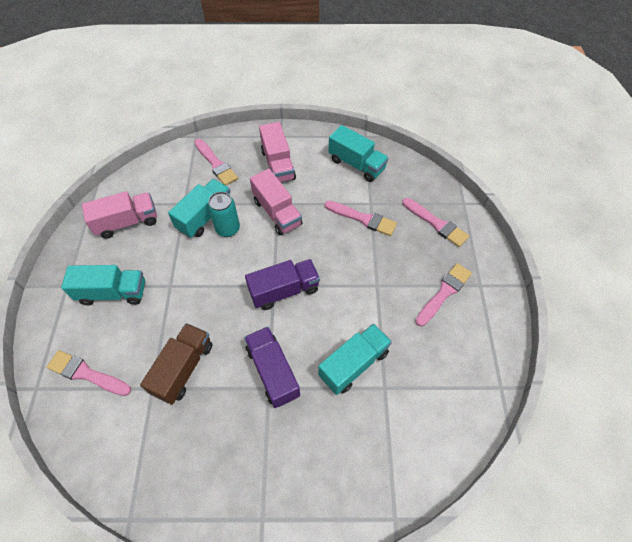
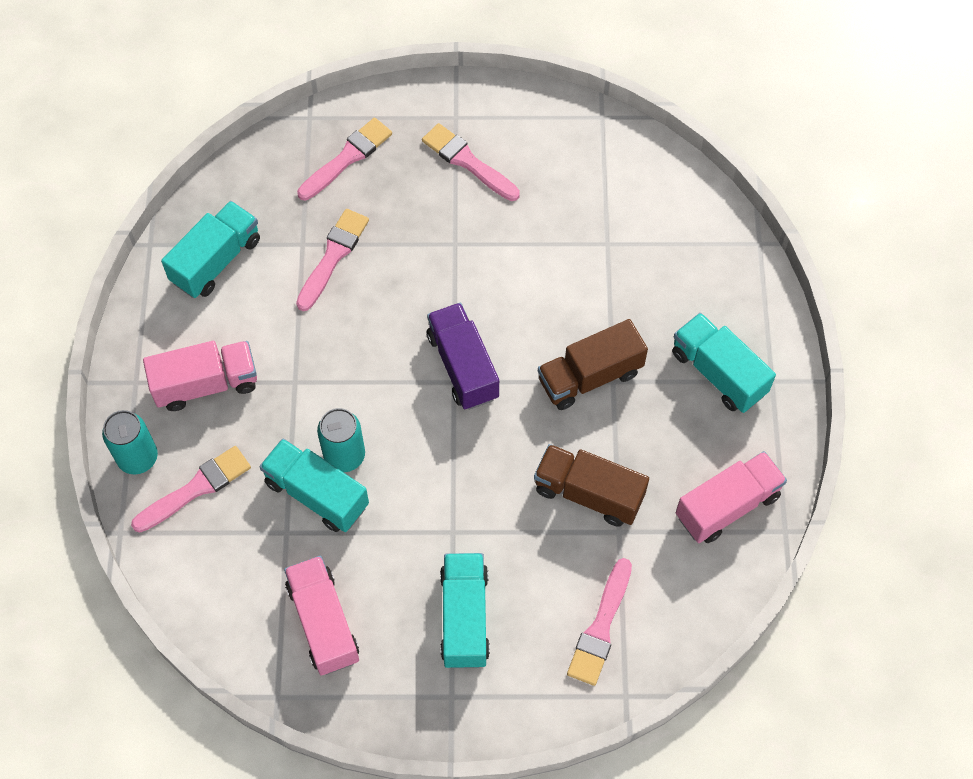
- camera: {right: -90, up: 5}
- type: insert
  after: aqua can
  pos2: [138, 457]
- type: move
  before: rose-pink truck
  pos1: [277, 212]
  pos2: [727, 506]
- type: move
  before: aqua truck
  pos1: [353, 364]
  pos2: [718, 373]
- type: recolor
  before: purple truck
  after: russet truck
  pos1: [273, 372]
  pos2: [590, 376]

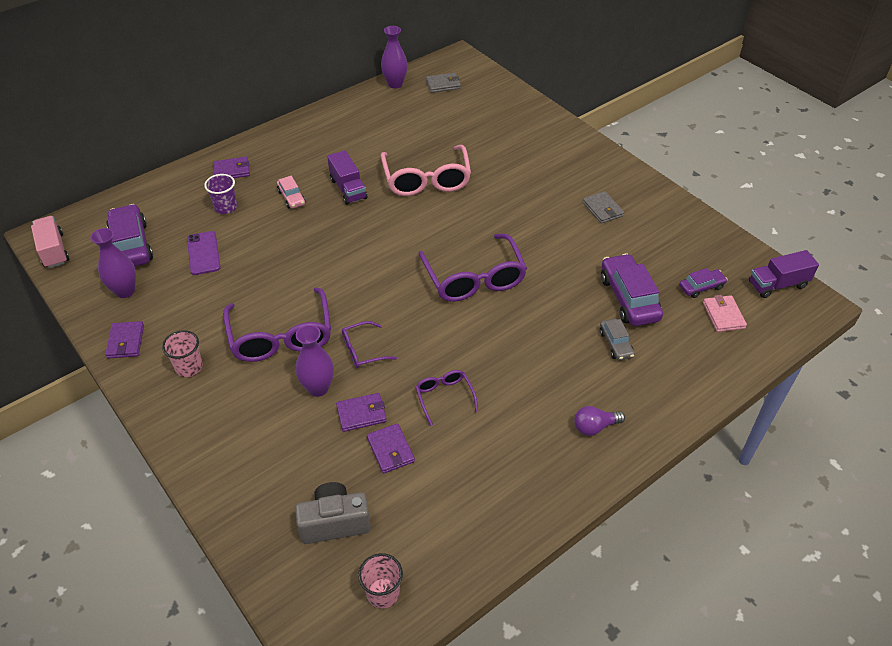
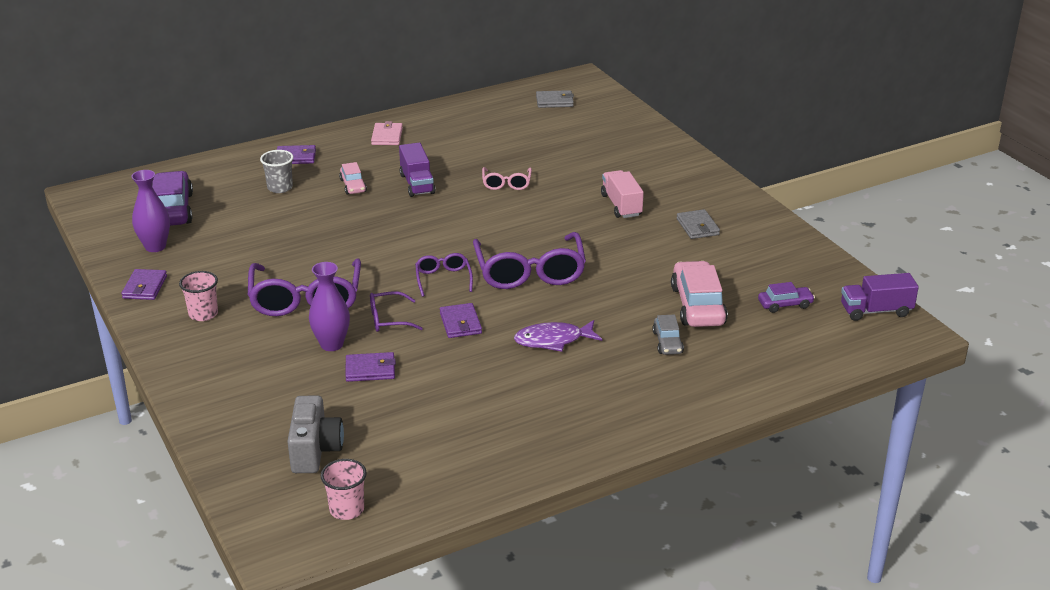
- camera: {right: 10, up: -15}
- type: delete
  before: purple mobile phone
  pos1: [203, 253]
- type: delete
  before: purple flower vase
  pos1: [395, 84]
- type: delete
  before: purple bulb
  pos1: [594, 427]
- type: insert
  after: purple fish figure
  pos2: [553, 340]
- type: move
  before: rose-pink truck
  pos1: [54, 250]
  pos2: [621, 205]
- type: move
  before: purple wallet
  pos1: [390, 450]
  pos2: [460, 323]
- type: move
  before: purple glasses
  pos1: [444, 397]
  pos2: [443, 279]
- type: move
  before: rose-pink wallet
  pos1: [723, 315]
  pos2: [387, 136]
- type: recolor
  before: purple beaker
  after: grey beaker
  pos1: [225, 207]
  pos2: [280, 188]
- type: recolor
  before: purple automobile
  after: rose-pink automobile
  pos1: [629, 298]
  pos2: [698, 306]
- type: rotate
  before: grey camera
  pos1: [335, 522]
  pos2: [315, 451]
  turn: 90
- type: resize
  before: rose-pink glasses
  pos1: [426, 180]
  pos2: [506, 184]
  scale: 0.51

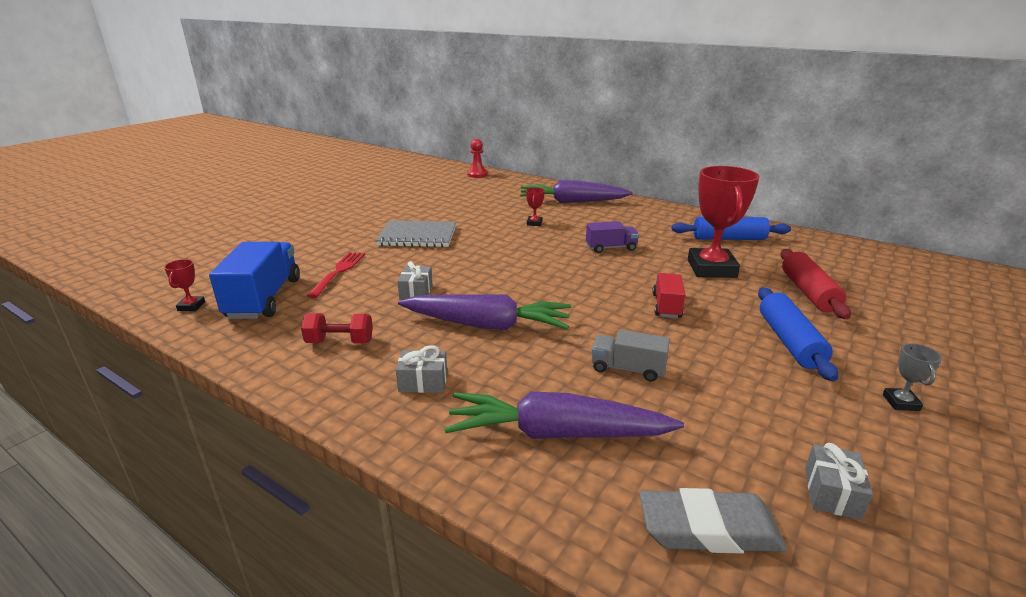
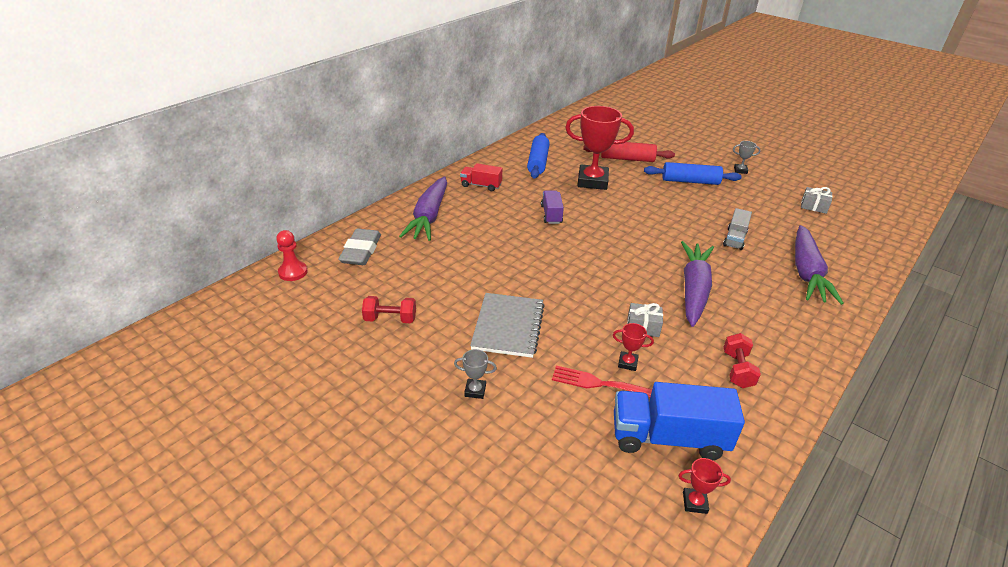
- camera: {right: -85, up: 10}
- type: delete
  before: grey gift
  pos1: [423, 382]
- type: insert
  after: scarlet free weight
  pos2: [390, 319]
- type: insert
  after: grey prize cup
  pos2: [475, 390]
- type: move
  before: scarlet prize cup
  pos1: [534, 223]
  pos2: [627, 363]
- type: move
  before: grey gum eraser
  pos1: [708, 529]
  pos2: [361, 251]
- type: move
  before: scarlet truck
  pos1: [666, 306]
  pos2: [481, 185]

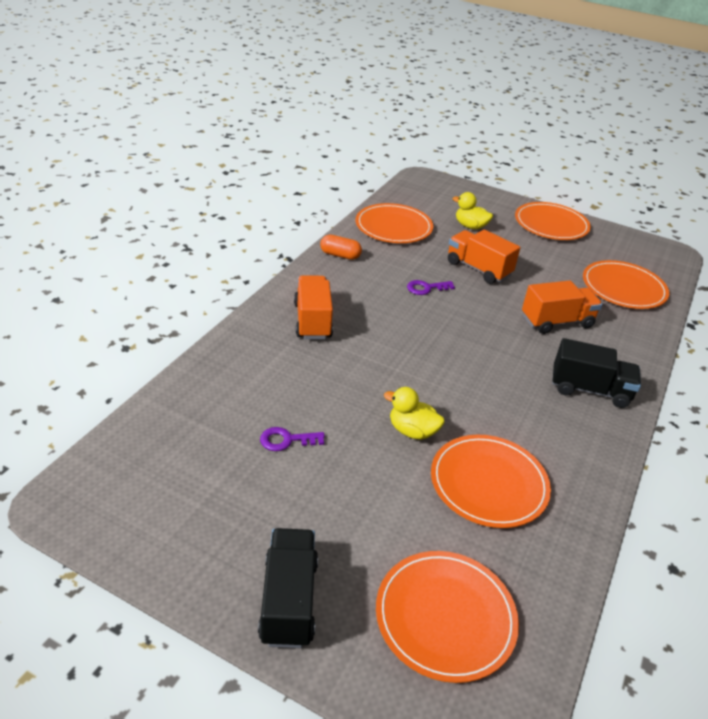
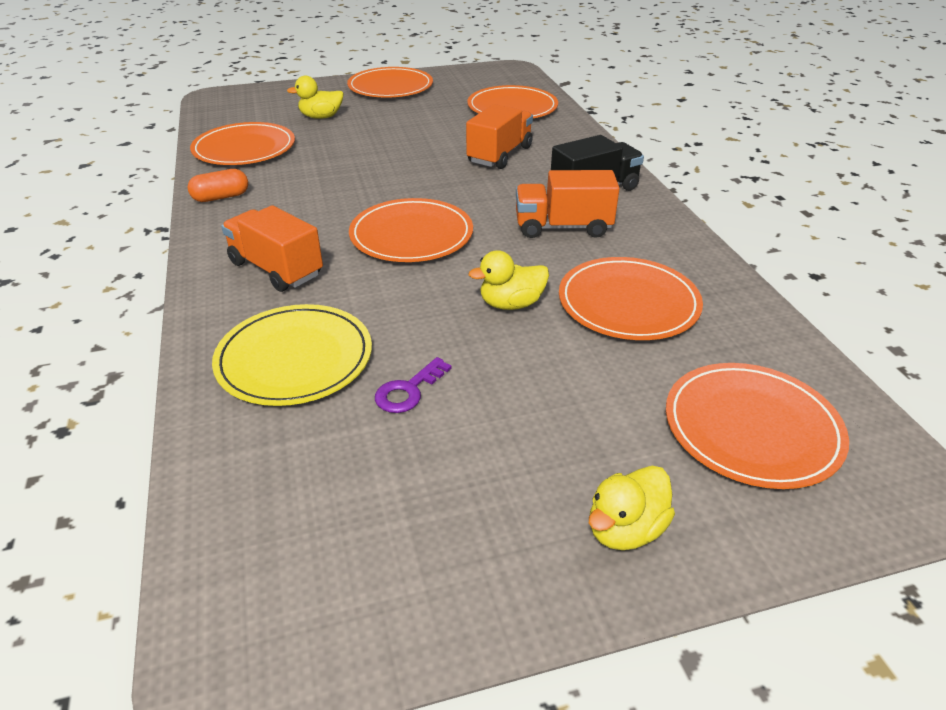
- camera: {right: -40, up: 0}
- type: delete
  before: purple door key
  pos1: [426, 288]
- type: insert
  after: bright yellow dinner plate
  pos2: [294, 358]
- type: insert
  after: orange-coloured dinner plate
  pos2: [411, 235]
- type: move
  before: orange-coloured truck
  pos1: [478, 269]
  pos2: [562, 227]
- type: replace
  before: black truck
  after: bright yellow duck
  pos1: [289, 600]
  pos2: [625, 529]

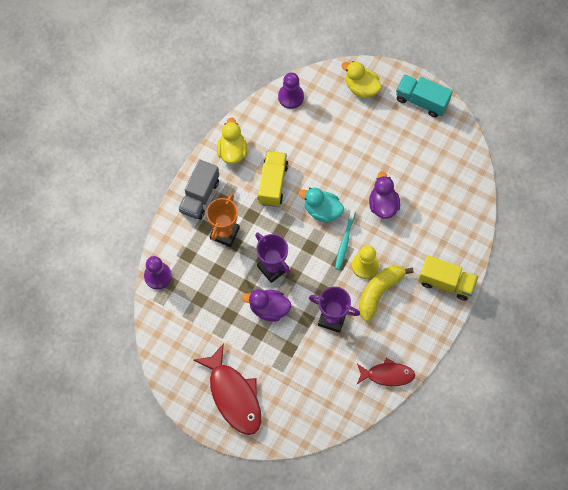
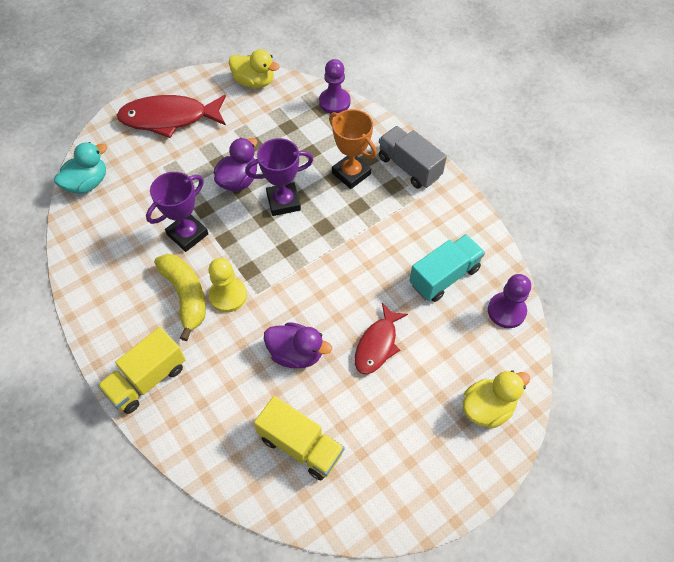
- camera: {right: 115, up: -10}
- type: delete
  before: aqua tooth brush
  pos1: [344, 242]
- type: move
  before: bright yellow duck
  pos1: [232, 151]
  pos2: [254, 82]
- type: move
  before: bright yellow truck
  pos1: [273, 183]
  pos2: [300, 445]
- type: move
  before: aqua duck
  pos1: [322, 210]
  pos2: [87, 183]
- type: move
  before: scarlet fish figure
  pos1: [387, 375]
  pos2: [377, 344]
- type: move
  before: aqua truck
  pos1: [421, 101]
  pos2: [444, 276]

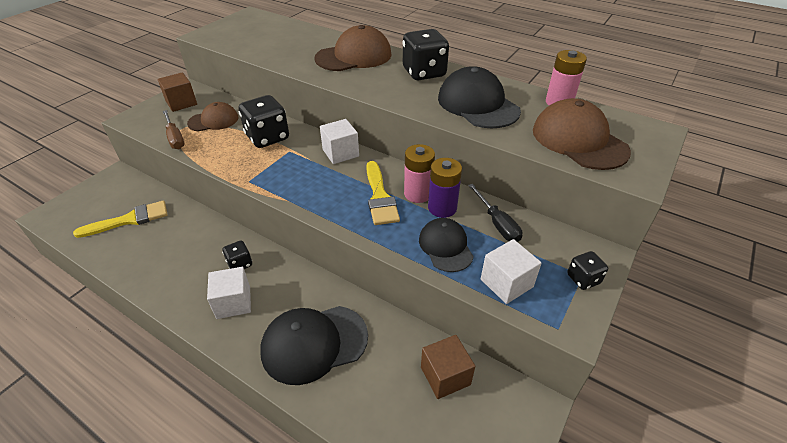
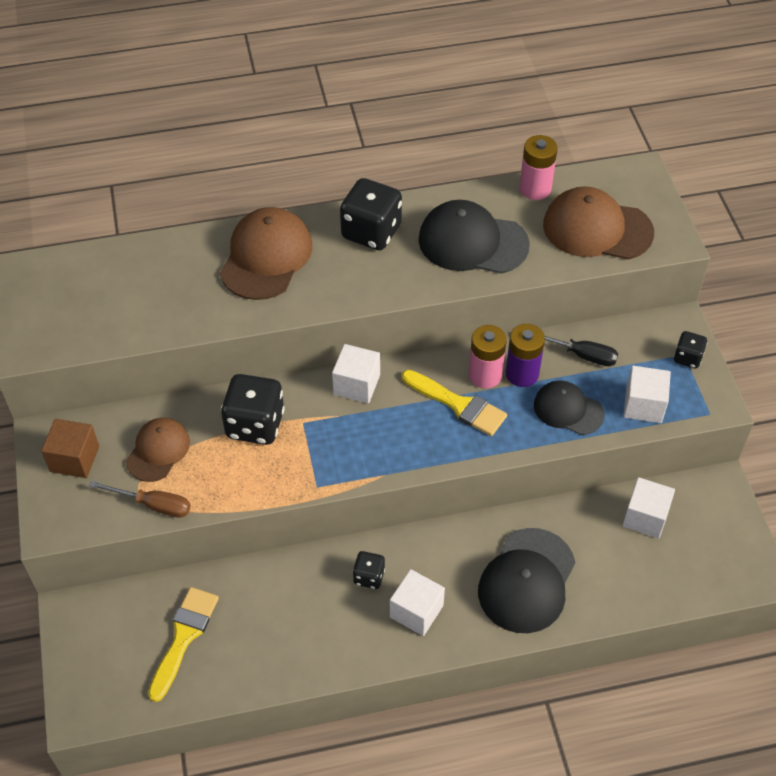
- camera: {right: -45, up: 10}
- type: recolor
  before: russet cube
  after: white cube
  pos1: [445, 376]
  pos2: [645, 517]

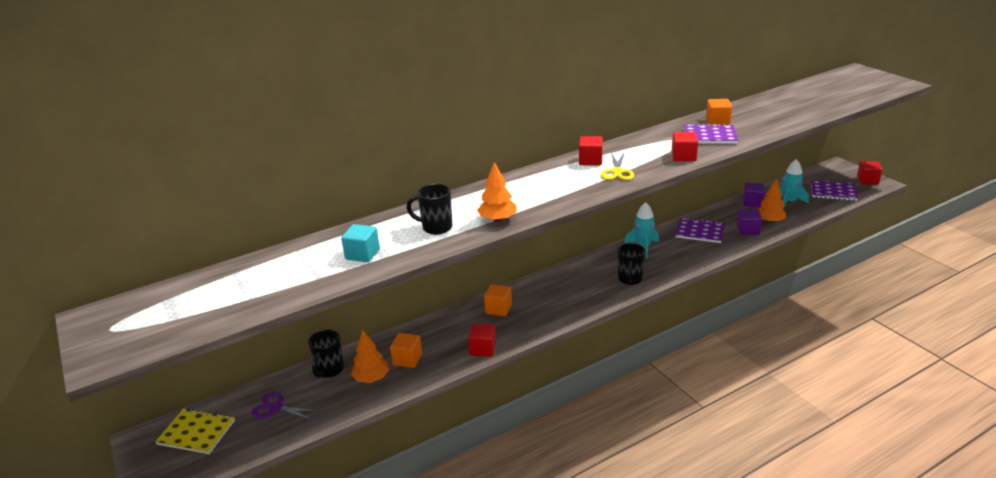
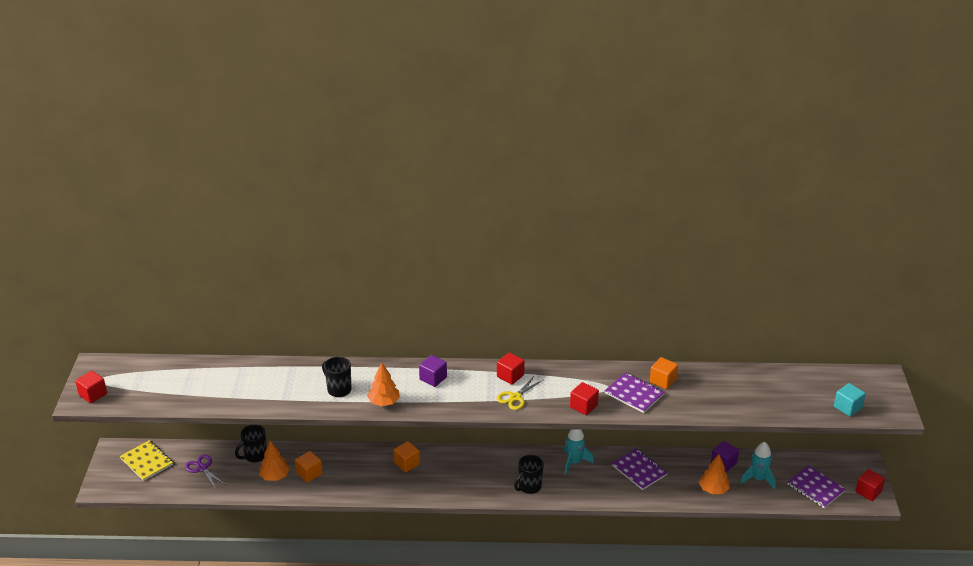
- camera: {right: 30, up: 5}
- type: move
  before: aqua cube
  pos1: [362, 254]
  pos2: [847, 407]
- type: move
  before: scarlet cube
  pos1: [483, 349]
  pos2: [93, 394]
- type: move
  before: purple cube
  pos1: [748, 230]
  pos2: [433, 378]

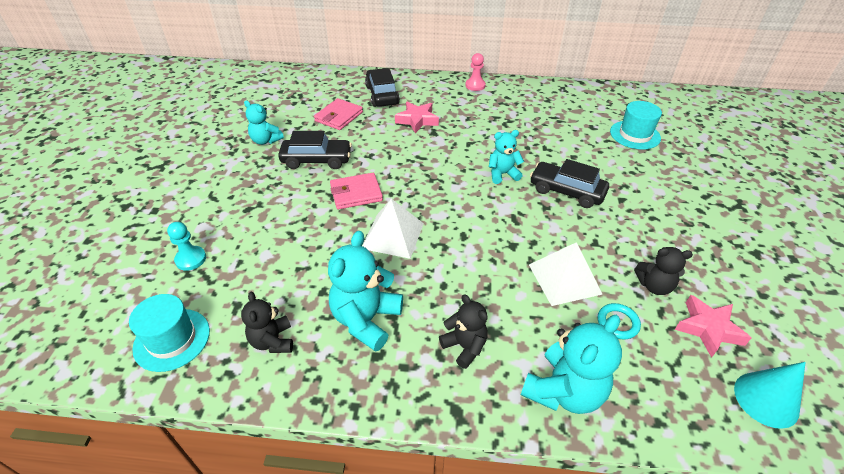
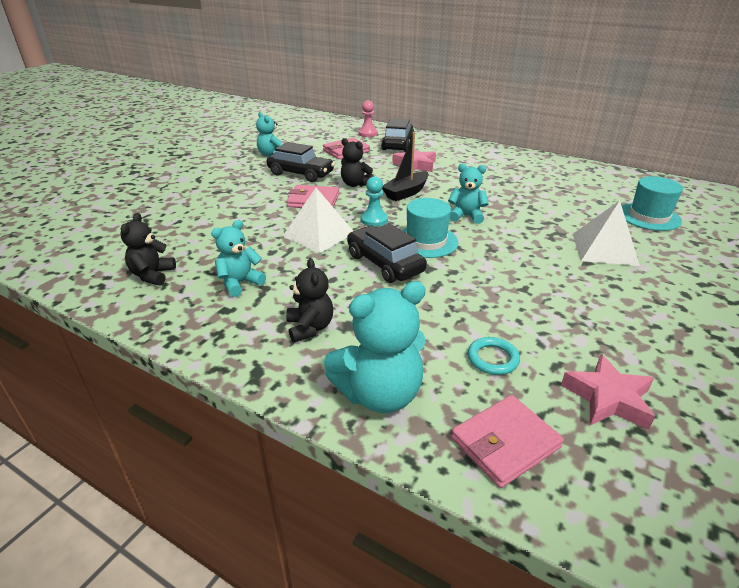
- camera: {right: 25, up: -10}
- type: delete
  before: aqua solid cone
  pos1: [766, 399]
- type: insert
  after: black toy boat
  pos2: [406, 193]
- type: insert
  after: rose-pink wallet
  pos2: [505, 443]
- type: move
  before: aqua hat
  pos1: [172, 339]
  pos2: [426, 241]
- type: move
  before: aqua pawn
  pos1: [191, 259]
  pos2: [374, 220]
- type: move
  before: rose-pink pawn
  pos1: [475, 85]
  pos2: [368, 133]
- type: move
  before: white pyramid
  pos1: [564, 279]
  pos2: [604, 249]
- type: move
  before: black automobile
  pos1: [566, 191]
  pos2: [384, 263]
- type: move
  before: black stuffed bear
  pos1: [654, 286]
  pos2: [355, 184]
- type: resize
  before: aqua stuffed bear
  pos1: [366, 320]
  pos2: [240, 283]
  scale: 0.61

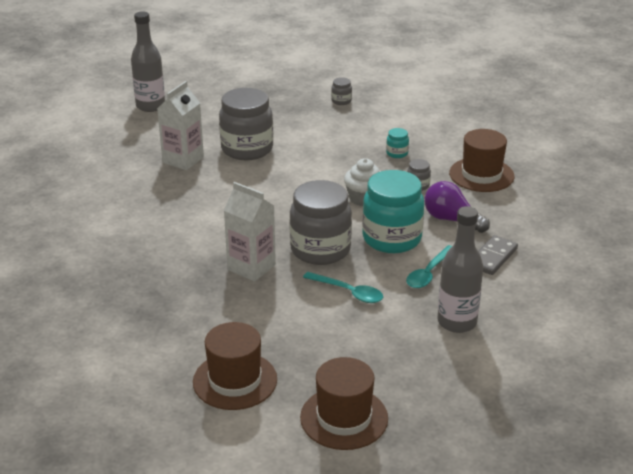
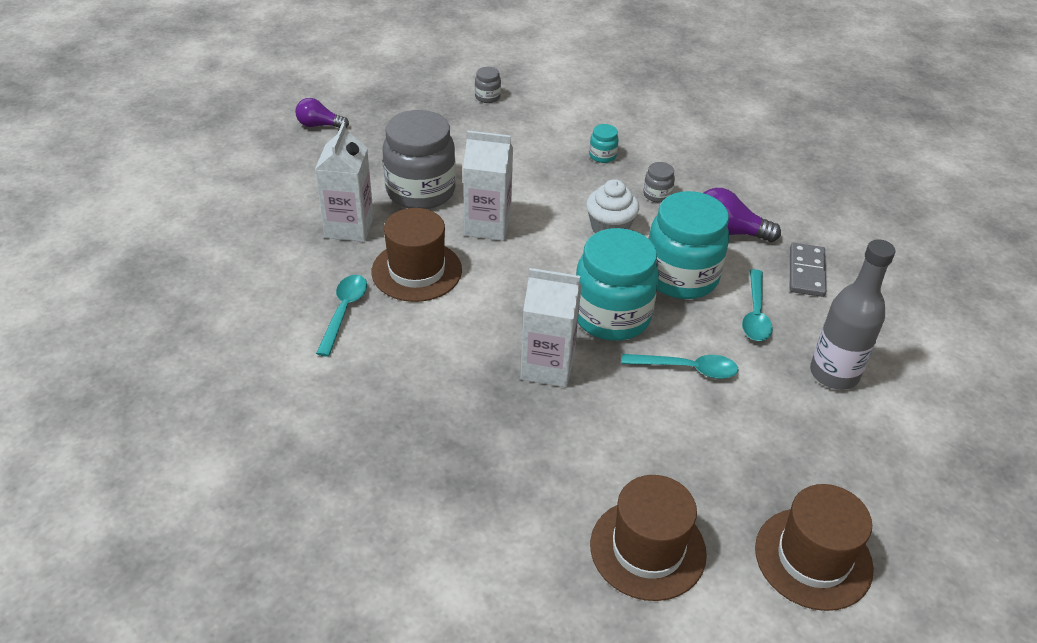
- camera: {right: -25, up: 10}
- type: delete
  before: grey flask
  pos1: [150, 106]
- type: insert
  after: purple bulb
  pos2: [319, 125]
- type: insert
  after: aqua spoon
  pos2: [344, 311]
- type: insert
  after: white milk carton
  pos2: [487, 226]
- type: move
  before: russet hat
  pos1: [481, 175]
  pos2: [416, 271]
- type: recolor
  before: grey jam jar
  after: aqua jam jar
  pos1: [320, 250]
  pos2: [611, 316]

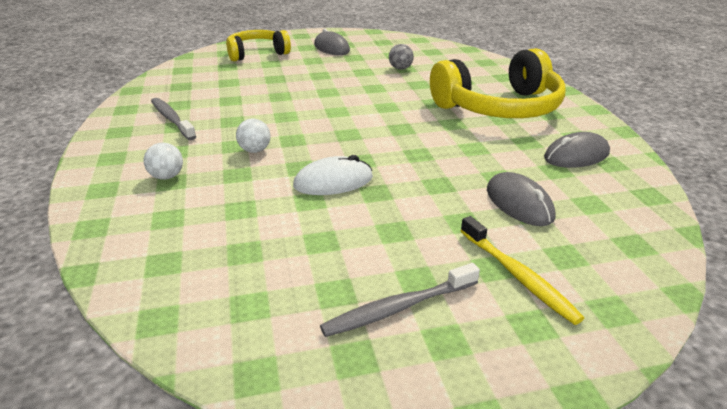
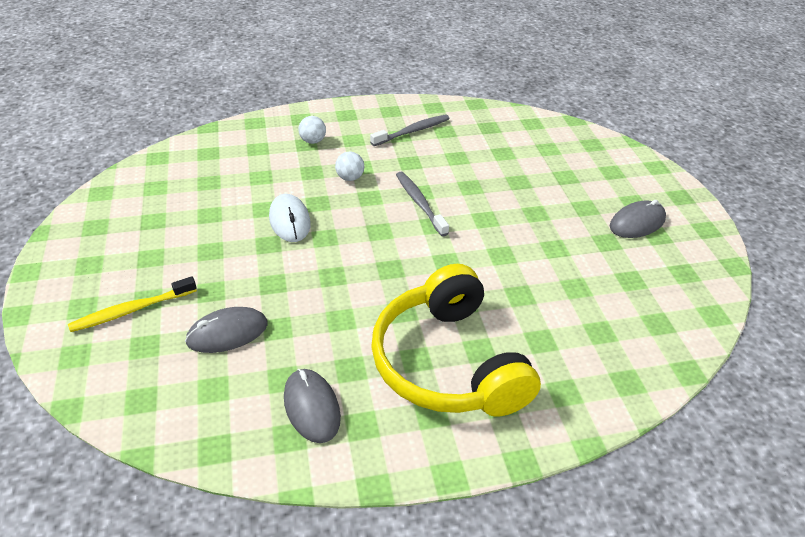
- camera: {right: 90, up: 10}
- type: delete
  before: bright yellow headphones
  pos1: [257, 53]
- type: delete
  before: grey ball
  pos1: [400, 68]
- type: move
  before: grey tooth brush
  pos1: [399, 308]
  pos2: [419, 203]

